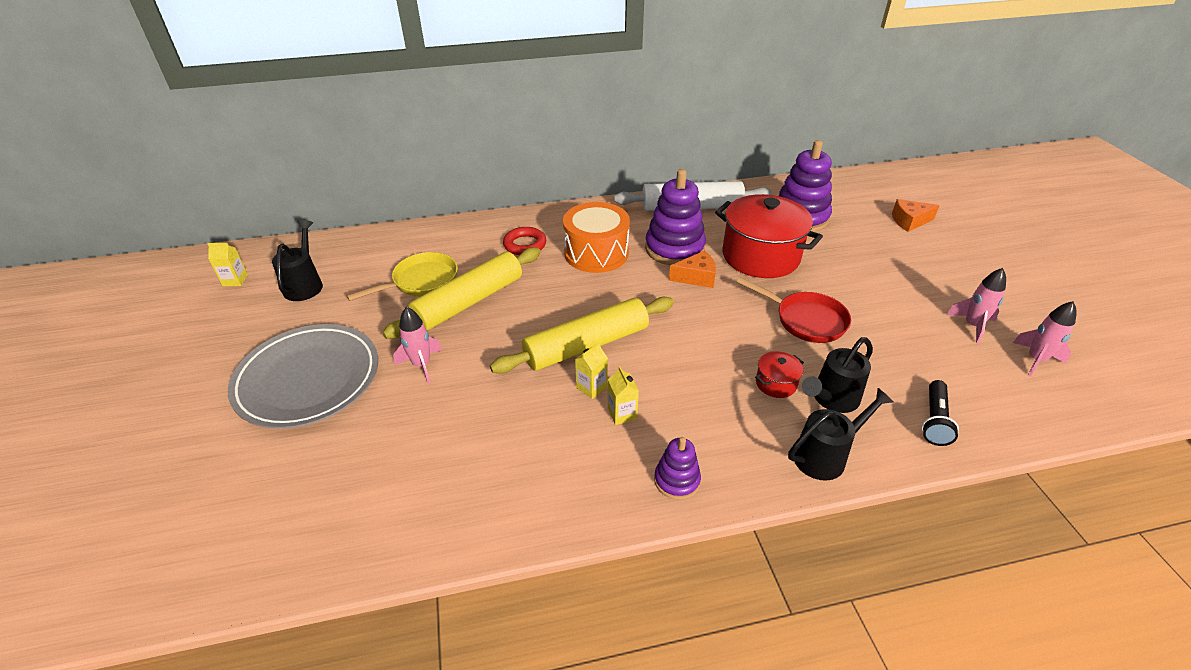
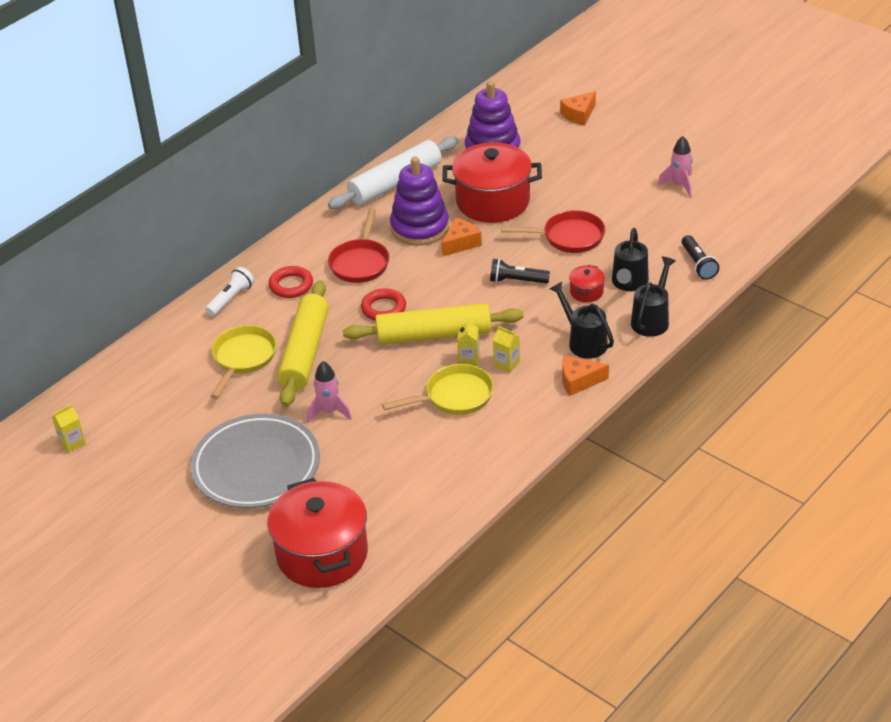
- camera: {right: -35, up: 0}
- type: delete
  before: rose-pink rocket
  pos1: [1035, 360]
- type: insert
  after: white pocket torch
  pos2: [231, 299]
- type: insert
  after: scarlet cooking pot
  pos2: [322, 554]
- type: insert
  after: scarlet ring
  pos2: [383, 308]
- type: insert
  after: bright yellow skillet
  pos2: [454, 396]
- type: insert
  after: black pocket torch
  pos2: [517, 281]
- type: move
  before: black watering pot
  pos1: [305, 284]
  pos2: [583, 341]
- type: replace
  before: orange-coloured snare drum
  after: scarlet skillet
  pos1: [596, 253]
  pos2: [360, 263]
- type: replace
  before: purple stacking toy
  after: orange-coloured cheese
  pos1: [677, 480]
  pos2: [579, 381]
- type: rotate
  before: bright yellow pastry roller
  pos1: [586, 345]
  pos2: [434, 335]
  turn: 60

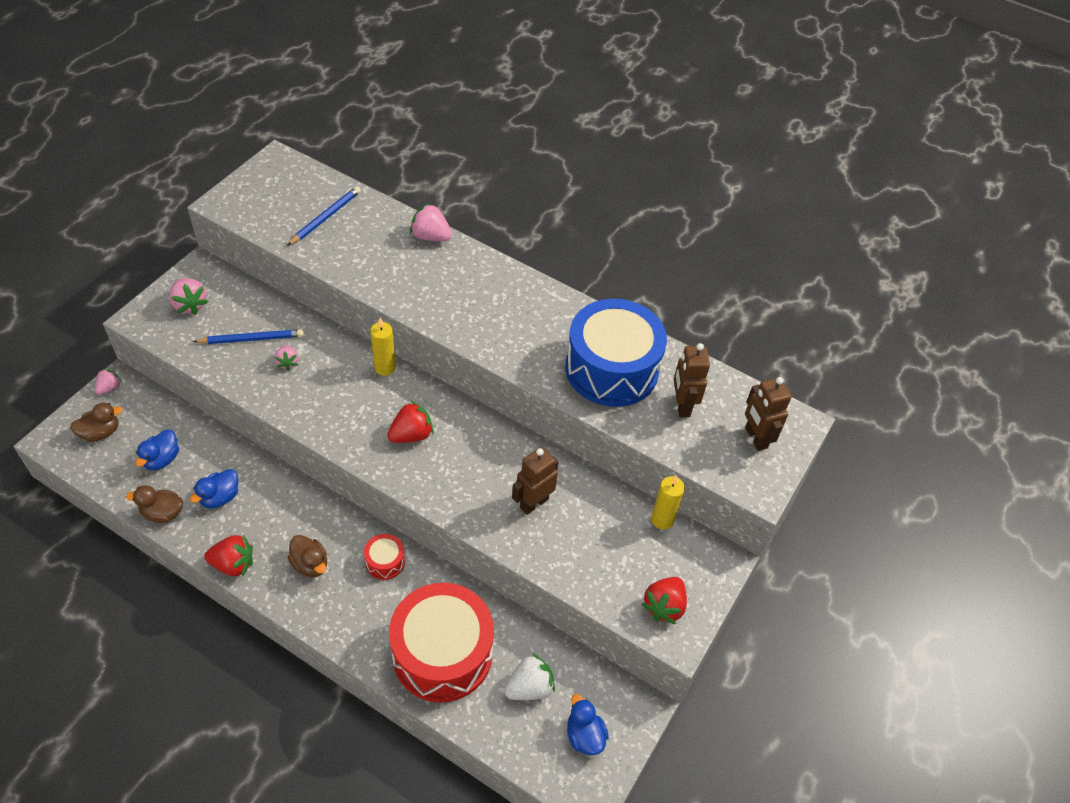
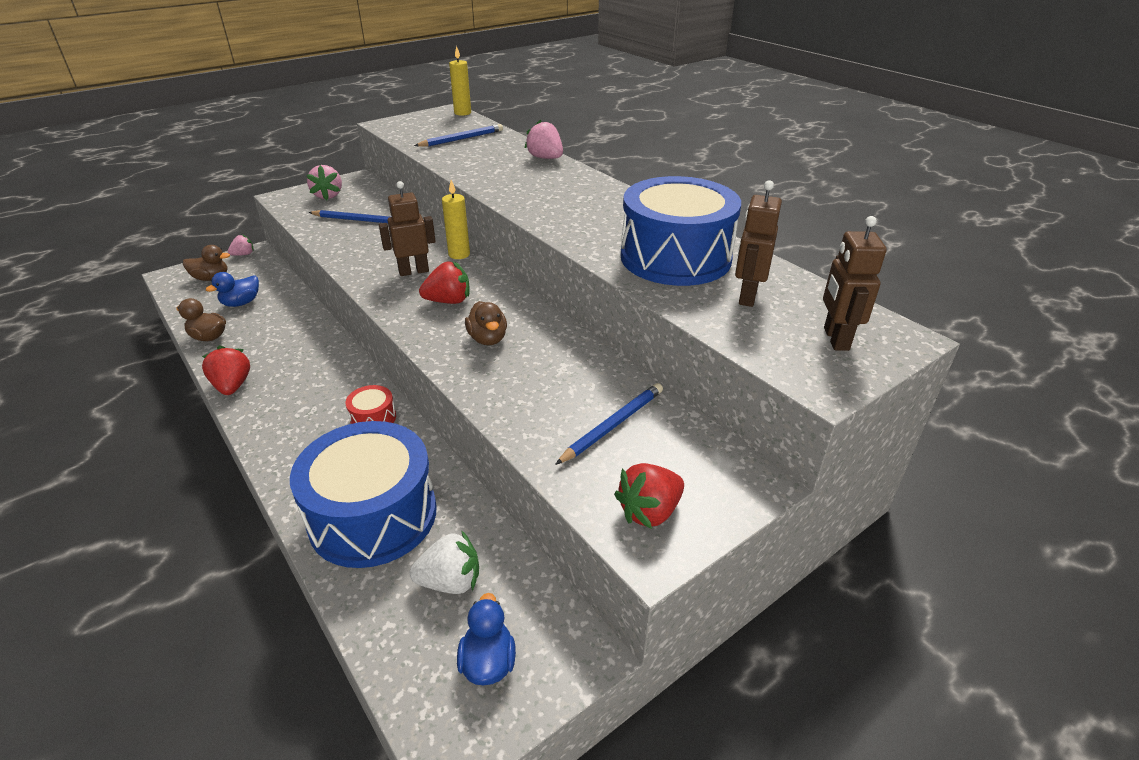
- camera: {right: 25, up: -15}
- type: delete
  before: blue duck
  pos1: [220, 497]
- type: delete
  before: rose-pink berry
  pos1: [288, 363]
- type: insert
  after: blue wooden pencil
  pos2: [613, 425]
- type: move
  before: russet duck
  pos1: [310, 564]
  pos2: [488, 339]
- type: move
  before: russet toy robot
  pos1: [533, 503]
  pos2: [413, 271]
- type: move
  before: bright yellow wax candle
  pos1: [662, 519]
  pos2: [462, 113]
- type: recolor
  before: scarlet snare drum
  after: blue snare drum
  pos1: [442, 653]
  pos2: [373, 515]
- type: rotate
  before: scarlet berry
  pos1: [233, 564]
  pos2: [232, 386]
  turn: -135

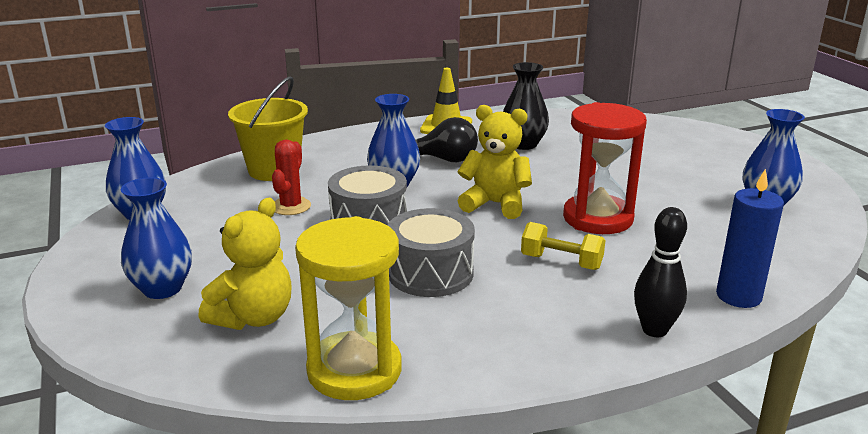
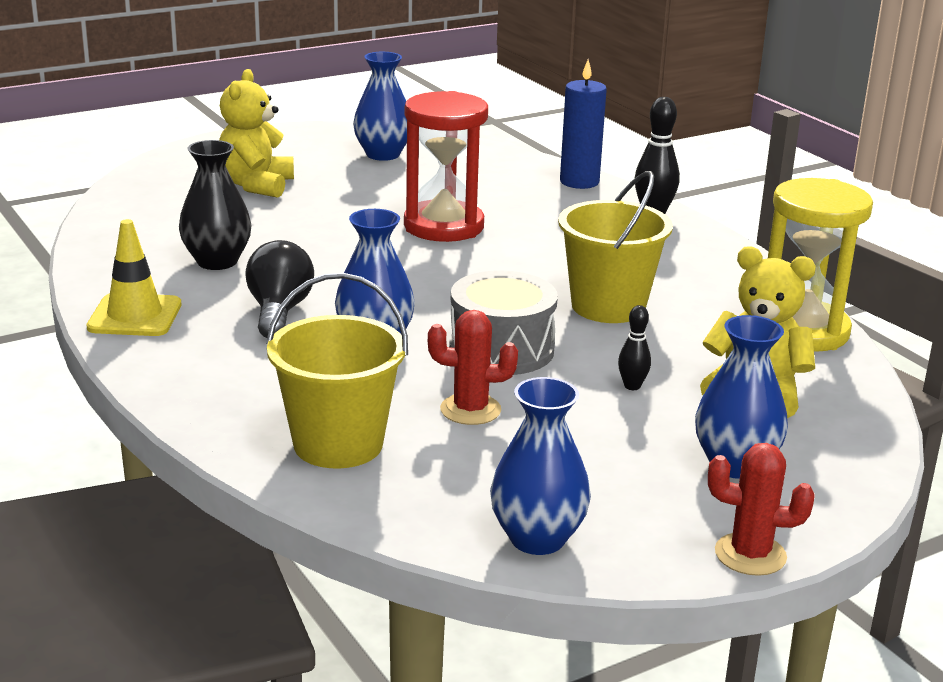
- camera: {right: -100, up: 0}
- type: delete
  before: bright yellow free weight
  pos1: [561, 262]
- type: insert
  after: black tenpin
  pos2: [632, 386]
- type: insert
  after: scarlet saguaro cactus
  pos2: [750, 555]
- type: move
  before: bright yellow stuffed bear
  pos1: [495, 204]
  pos2: [256, 185]
- type: replace
  before: grey snare drum
  after: bright yellow bucket
  pos1: [430, 273]
  pos2: [608, 306]

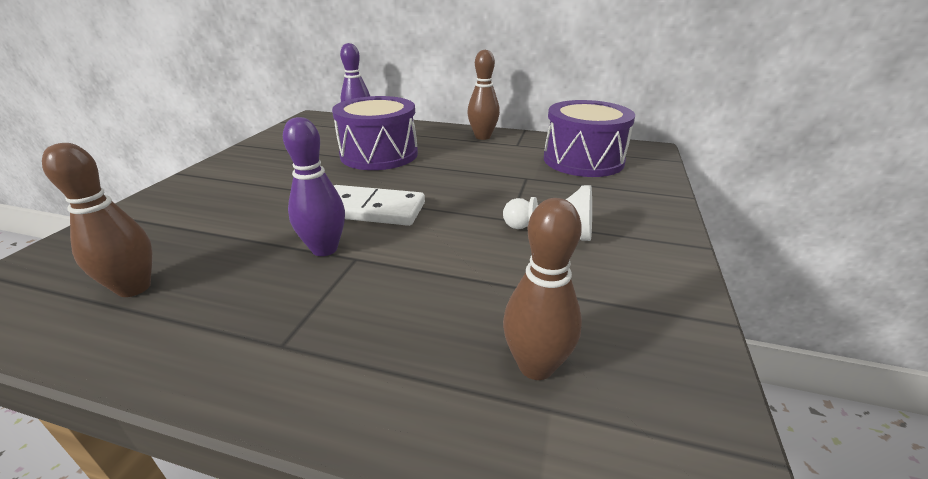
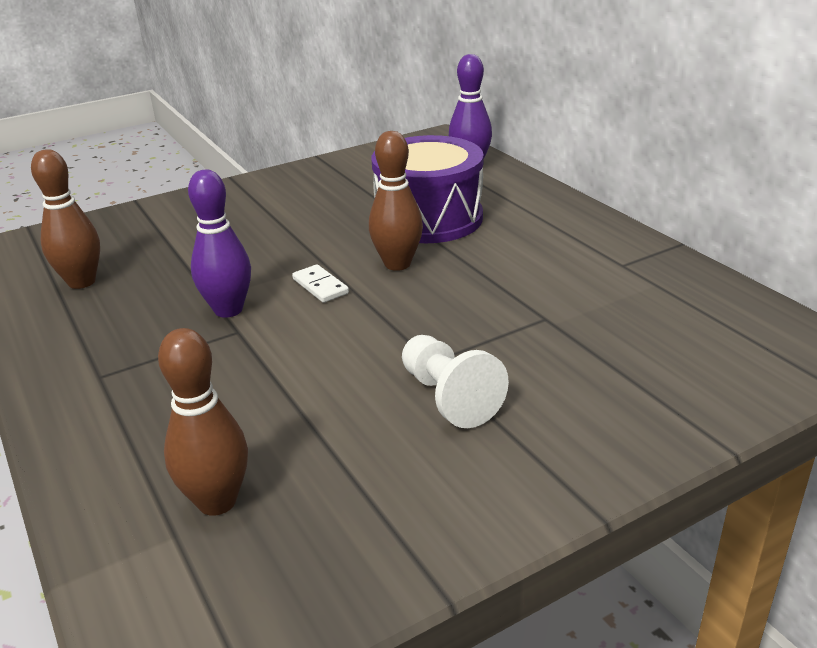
- camera: {right: 45, up: 0}
- type: delete
  before: purple snare drum
  pos1: [583, 160]
- type: move
  before: russet tenpin
  pos1: [482, 137]
  pos2: [397, 264]
- type: resize
  before: white domino
  pos1: [371, 210]
  pos2: [320, 286]
  scale: 0.5

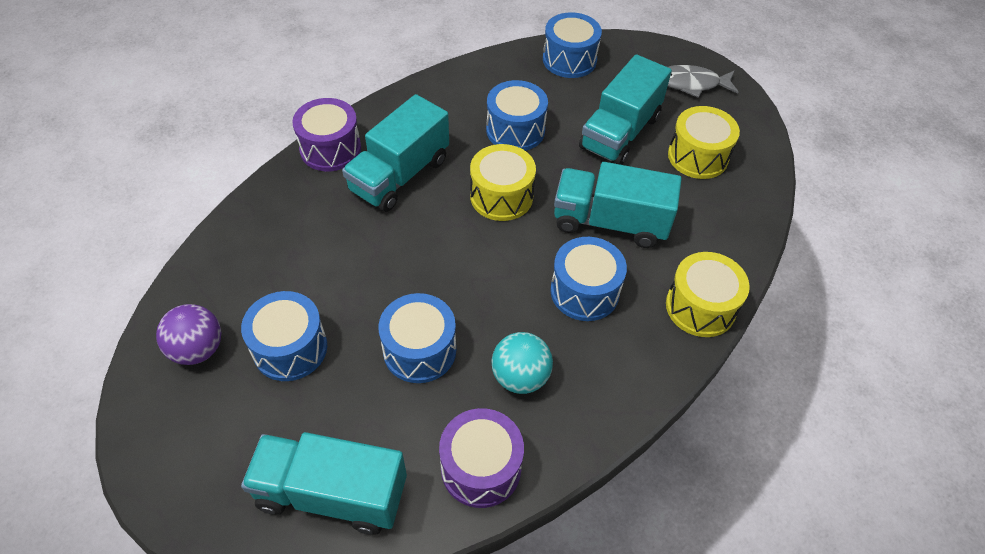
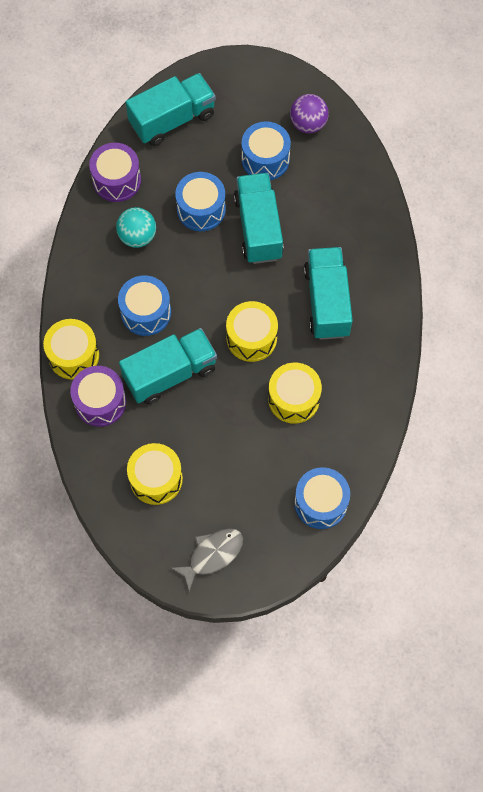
- camera: {right: 140, up: 15}
- type: move
  before: purple snare drum
  pos1: [330, 149]
  pos2: [100, 402]
- type: move
  before: aqua truck
  pos1: [620, 132]
  pos2: [258, 228]
- type: recolor
  before: blue snare drum
  after: bright yellow snare drum
  pos1: [515, 130]
  pos2: [293, 399]

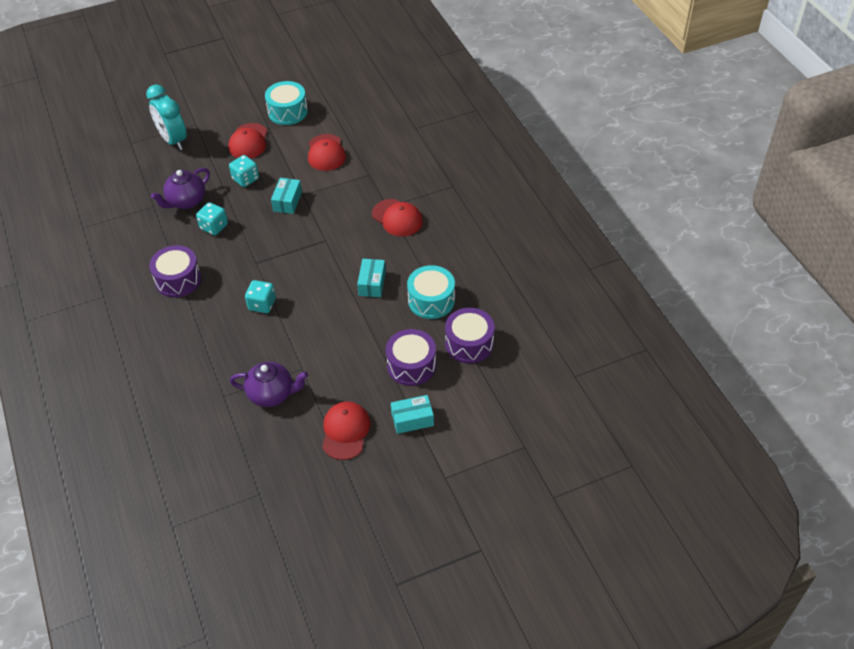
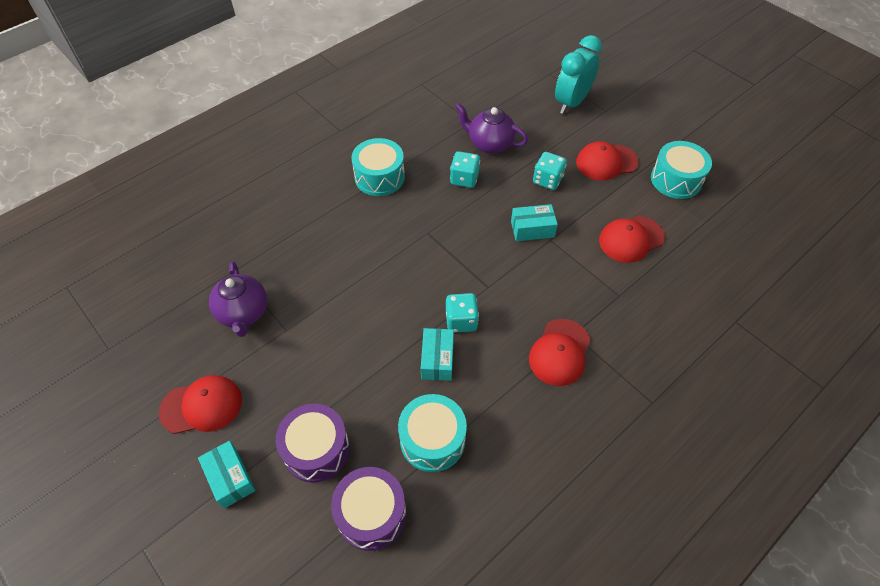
- camera: {right: 70, up: 5}
- type: move
  before: aqua die
  pos1: [262, 304]
  pos2: [461, 321]
- type: recolor
  before: purple snare drum
  after: aqua snare drum
  pos1: [178, 280]
  pos2: [379, 177]
- type: rotate
  before: aqua parcel
  pos1: [372, 283]
  pos2: [437, 359]
  turn: -75

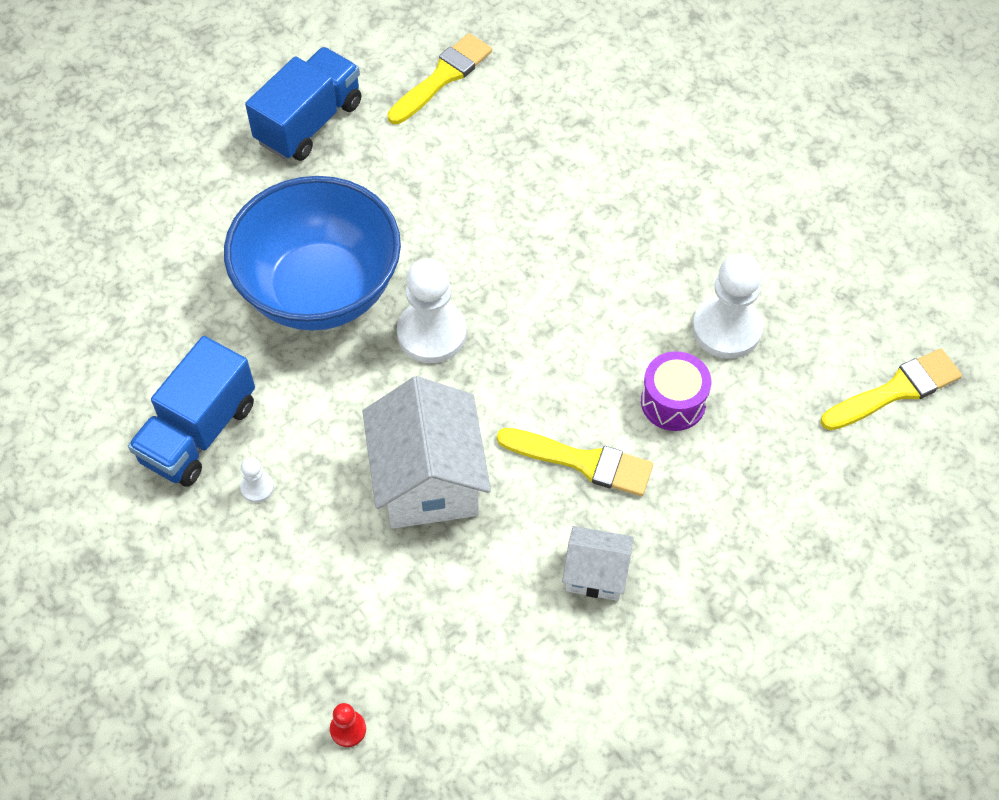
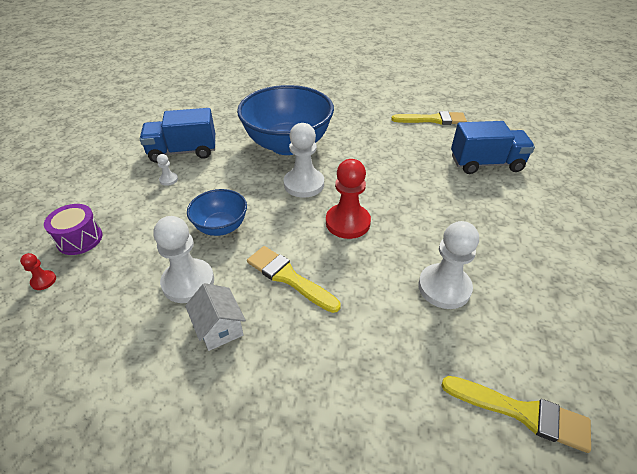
- camera: {right: 50, up: -15}
- type: insert
  after: white pawn
  pos2: [188, 282]
- type: insert
  after: scarlet pawn
  pos2: [347, 222]
- type: move
  before: blue truck
  pos1: [309, 122]
  pos2: [486, 163]
- type: move
  before: purple snare drum
  pos1: [673, 402]
  pos2: [80, 239]
- type: replace
  before: white toy house
  after: blue deep dish
  pos1: [428, 480]
  pos2: [221, 227]
- type: rotate
  before: bright yellow brush
  pos1: [583, 462]
  pos2: [288, 277]
  turn: 150

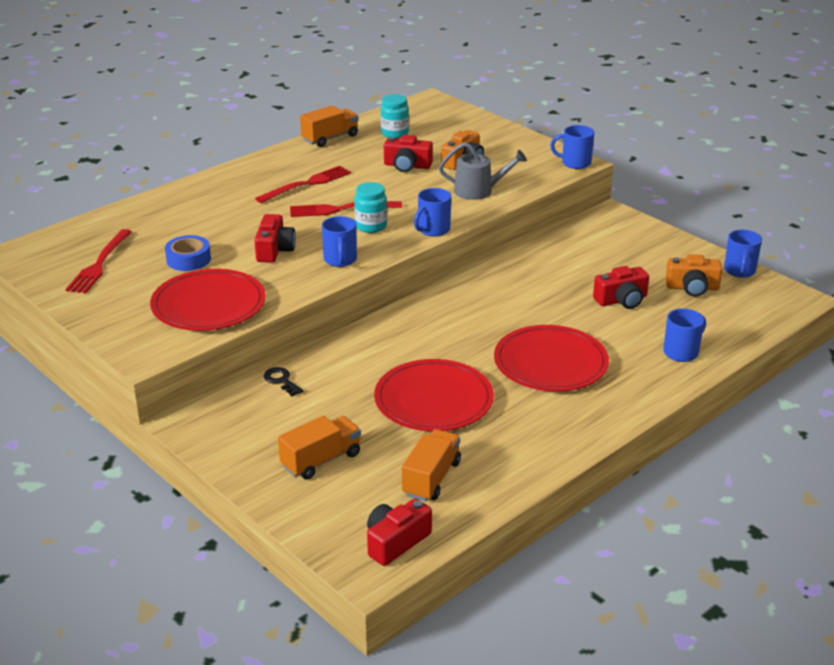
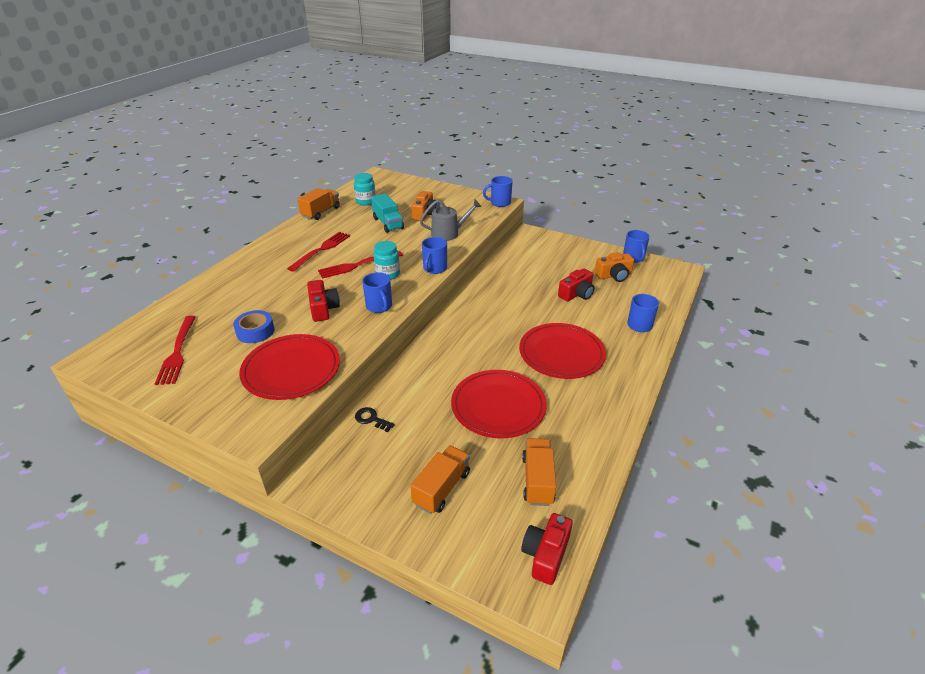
- camera: {right: -20, up: 5}
- type: replace
  before: scarlet camera
  after: aqua truck
  pos1: [407, 166]
  pos2: [388, 223]

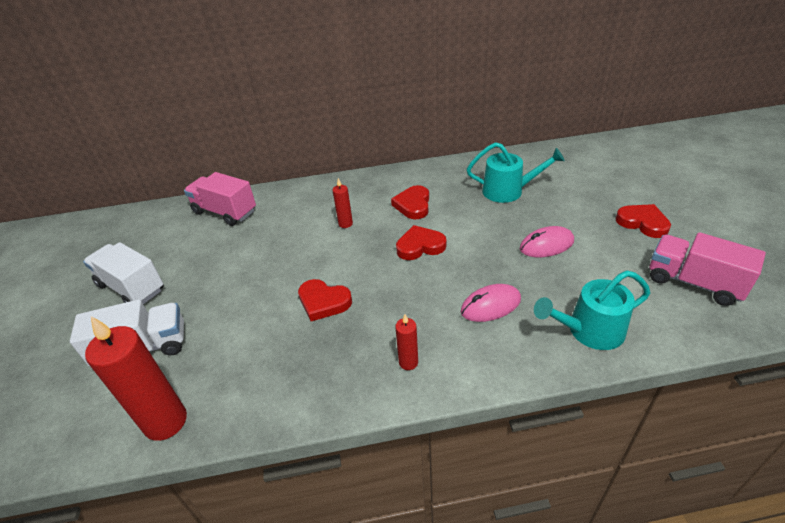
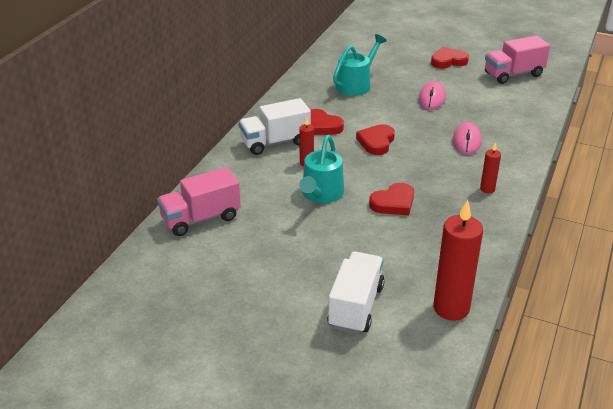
- camera: {right: -60, up: -5}
- type: move
  before: white truck
  pos1: [131, 287]
  pos2: [275, 142]
- type: move
  before: aqua watering pot
  pos1: [589, 331]
  pos2: [321, 194]

